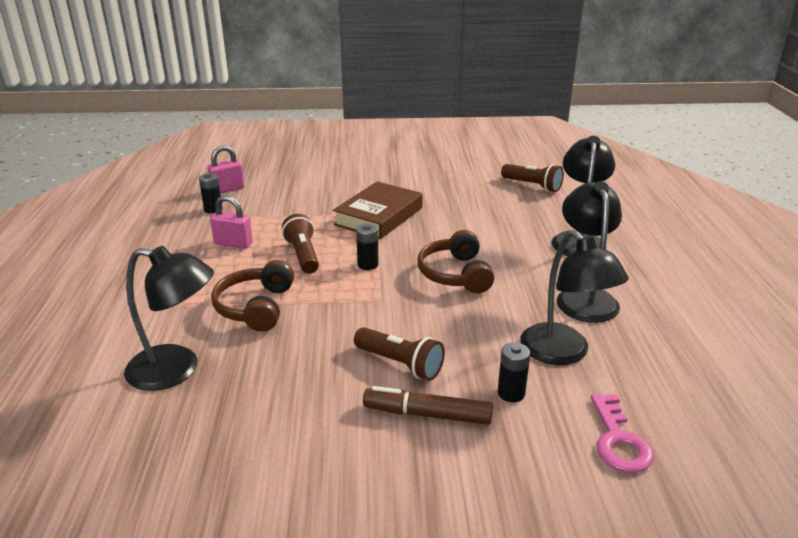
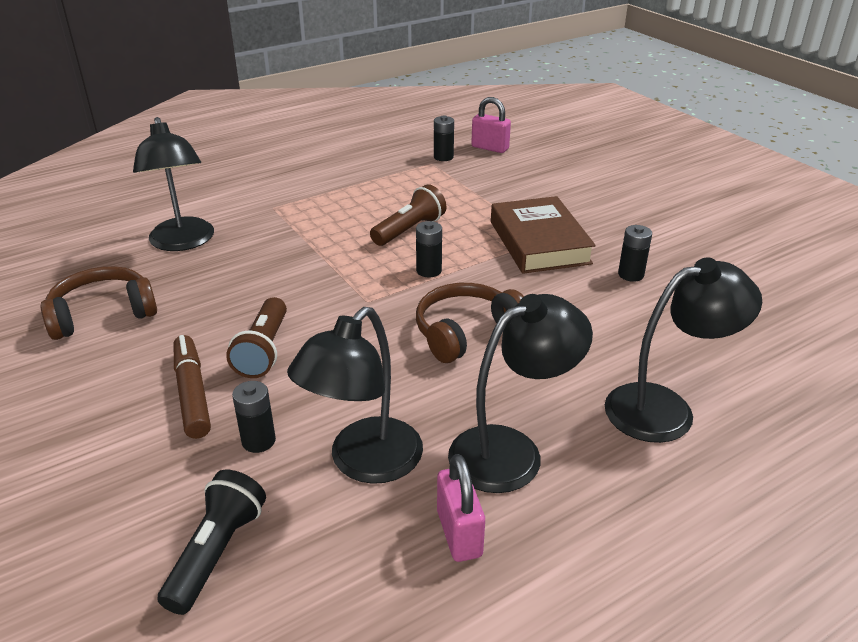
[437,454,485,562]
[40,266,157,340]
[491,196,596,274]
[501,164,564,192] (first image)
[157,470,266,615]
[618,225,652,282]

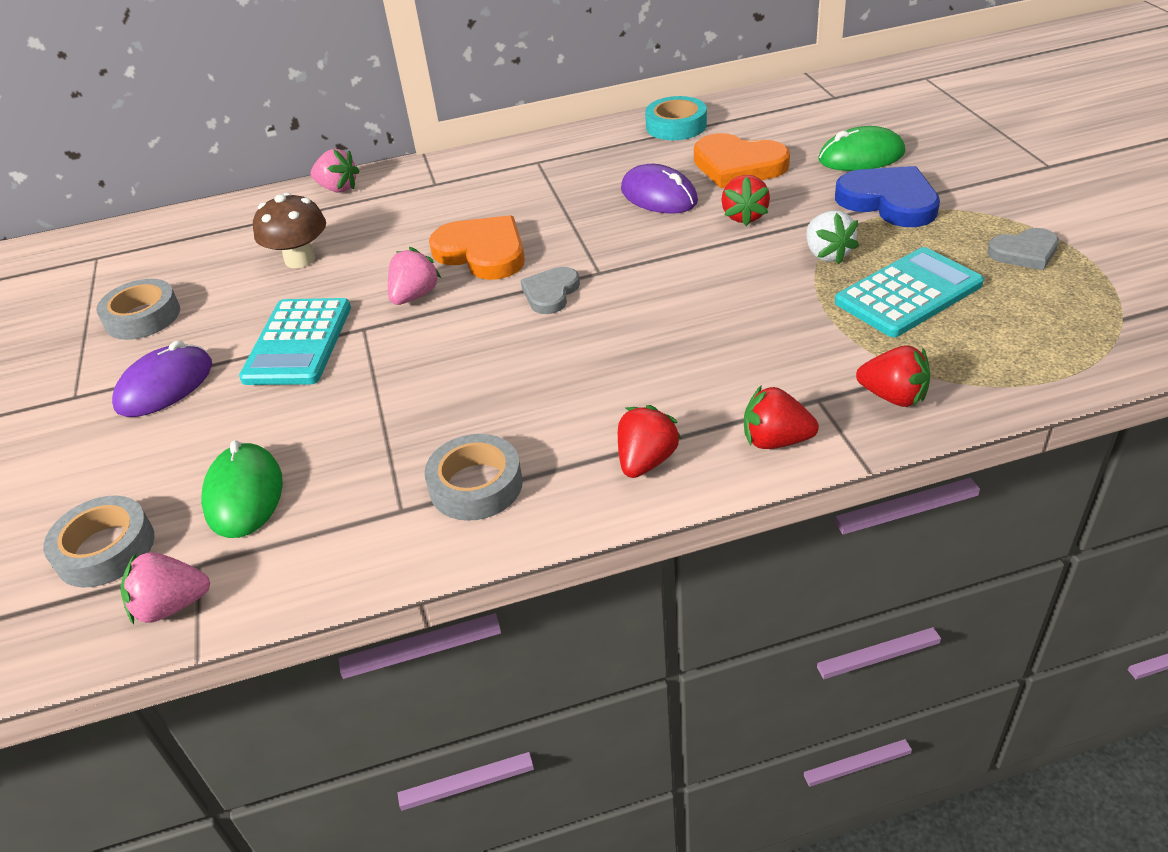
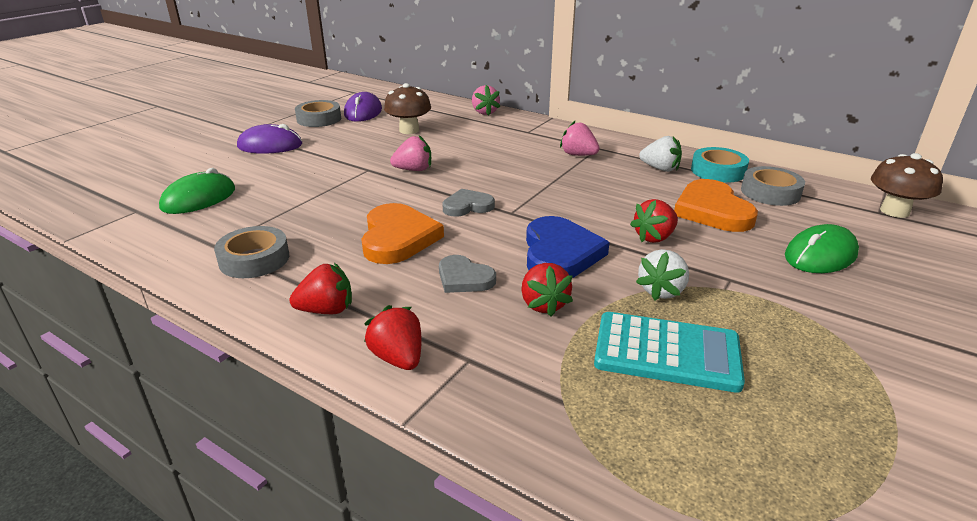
[741,166,805,206]
[560,121,600,156]
[239,298,351,385] (first image)
[361,203,444,264]
[344,92,382,122]
[785,224,859,273]
[526,216,610,278]
[521,263,573,317]
[439,255,496,293]
[639,136,682,172]
[871,153,943,218]

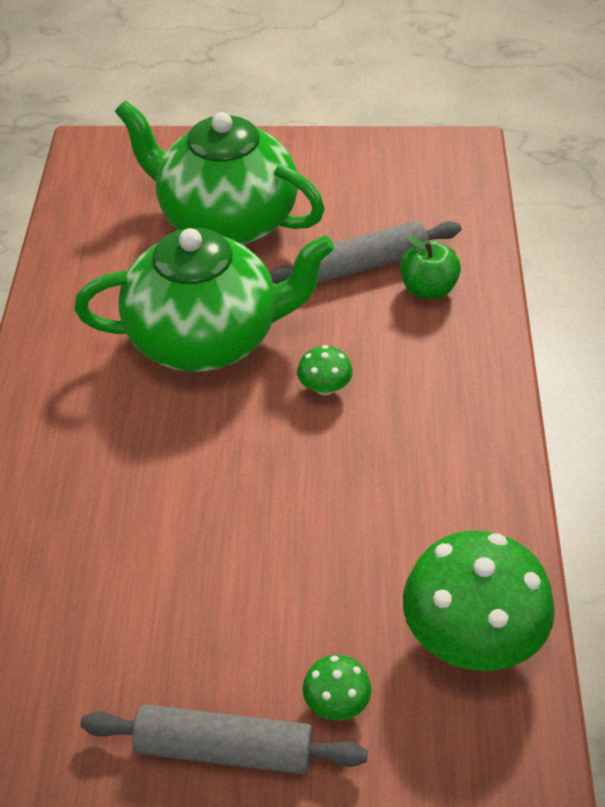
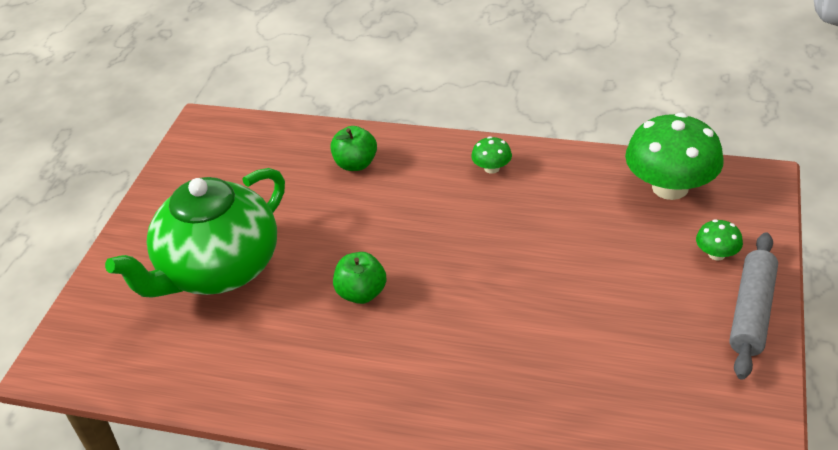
[333,252,387,304]
[270,221,461,284] (first image)
[471,136,512,174]

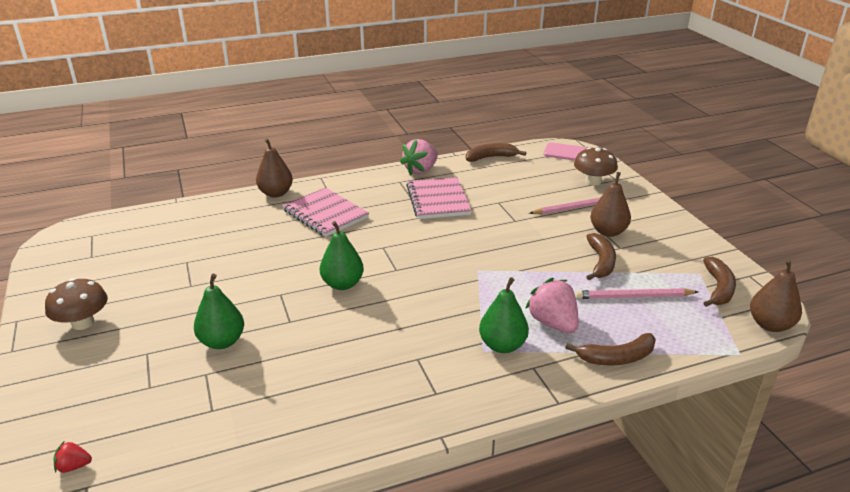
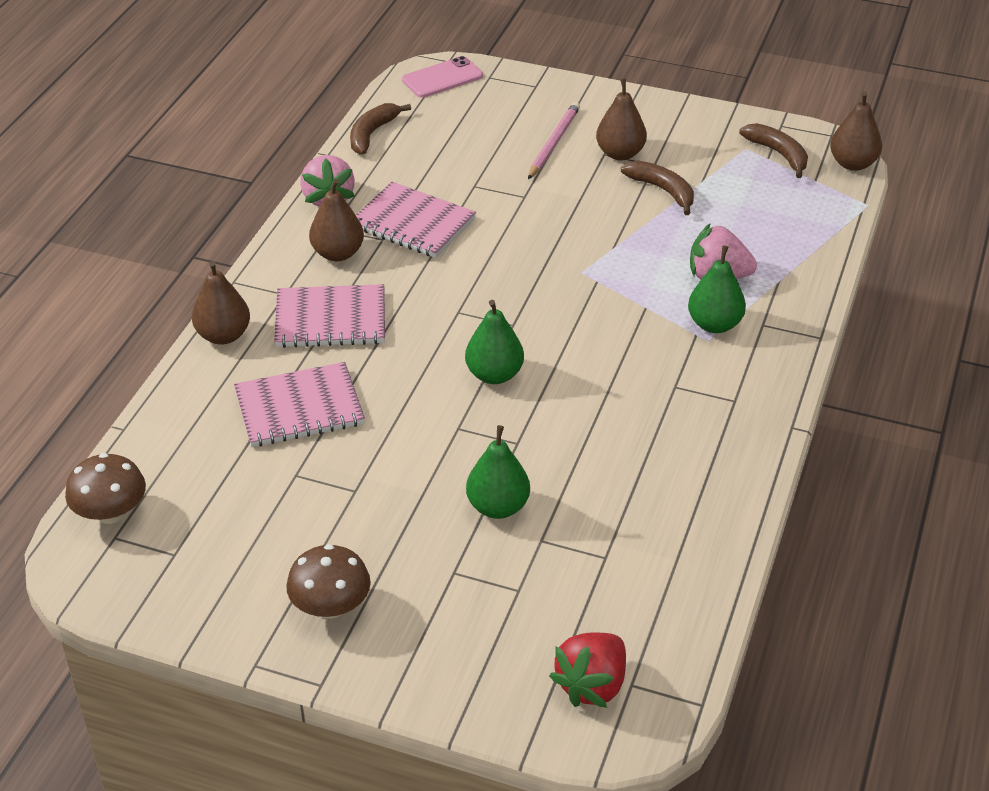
[549,632,626,708]
[565,333,656,366] (first image)
[65,453,146,524]
[575,288,698,299] (first image)
[234,362,365,447]
[309,179,364,261]

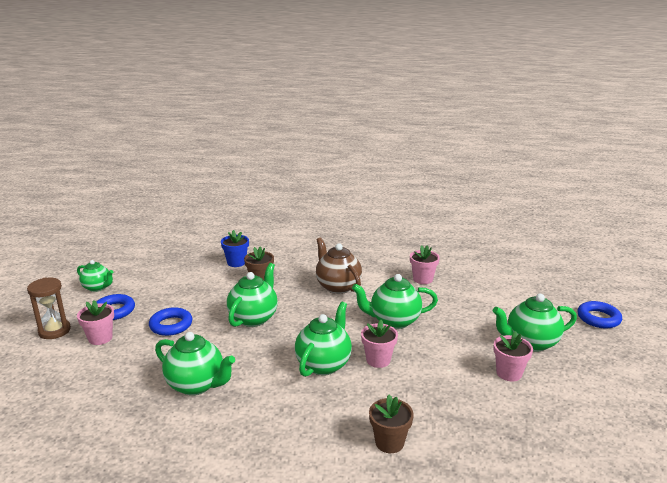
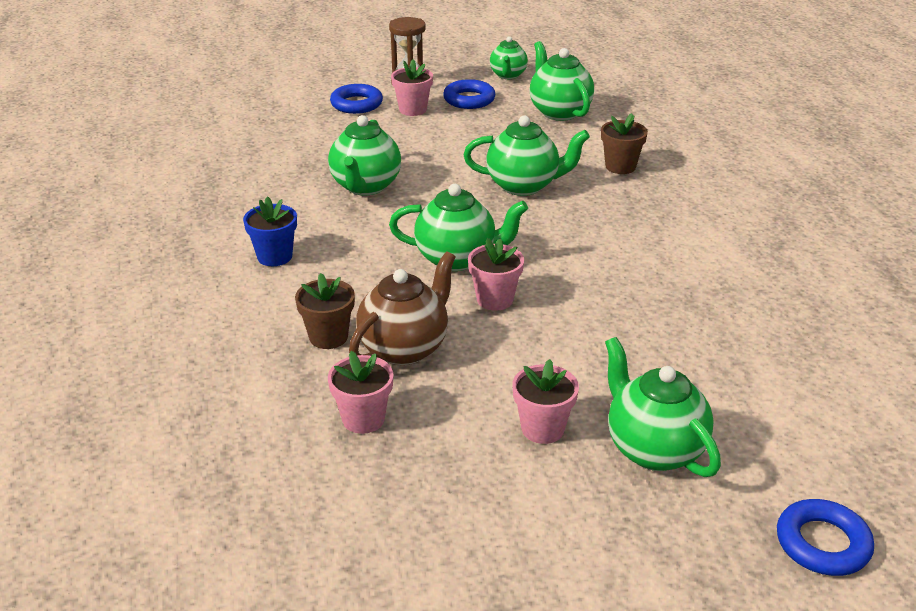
[330,84,383,114]
[243,196,297,266]
[349,251,456,365]
[530,41,594,121]
[328,351,394,434]

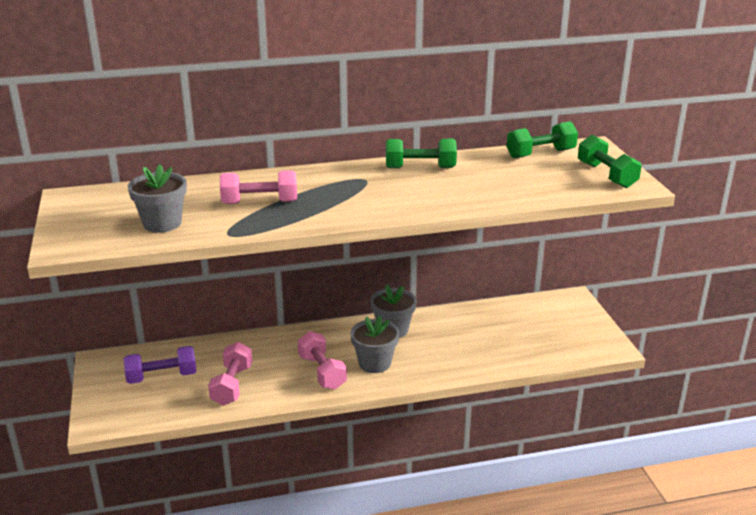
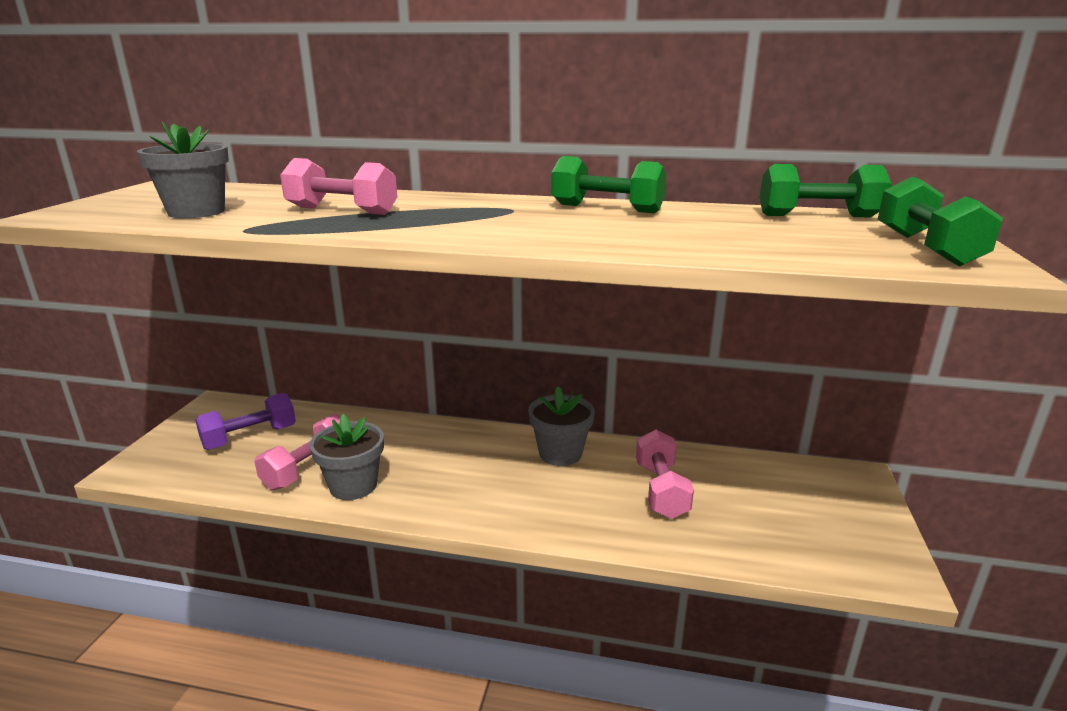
[195,393,296,450]
[636,429,694,519]
[310,414,384,500]

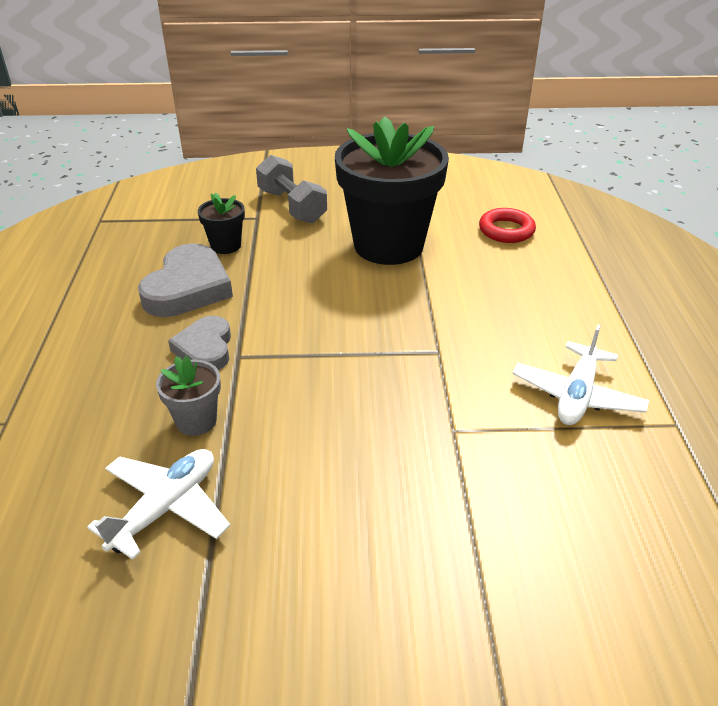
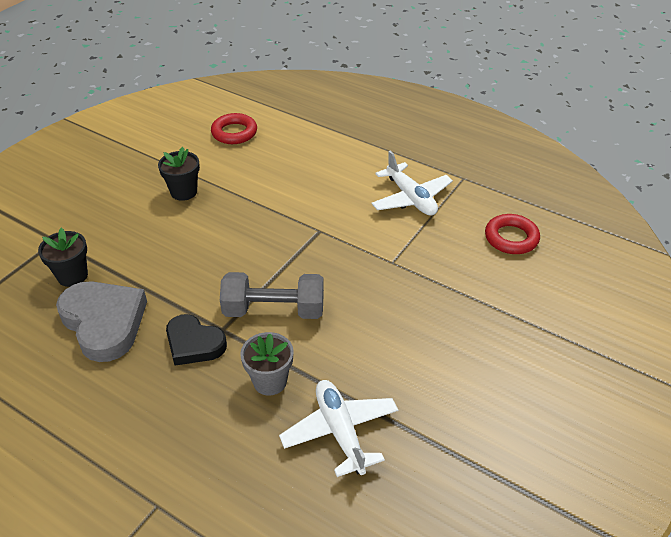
[166,314,227,366]
[220,272,324,319]
[158,147,200,201]
[485,214,540,254]

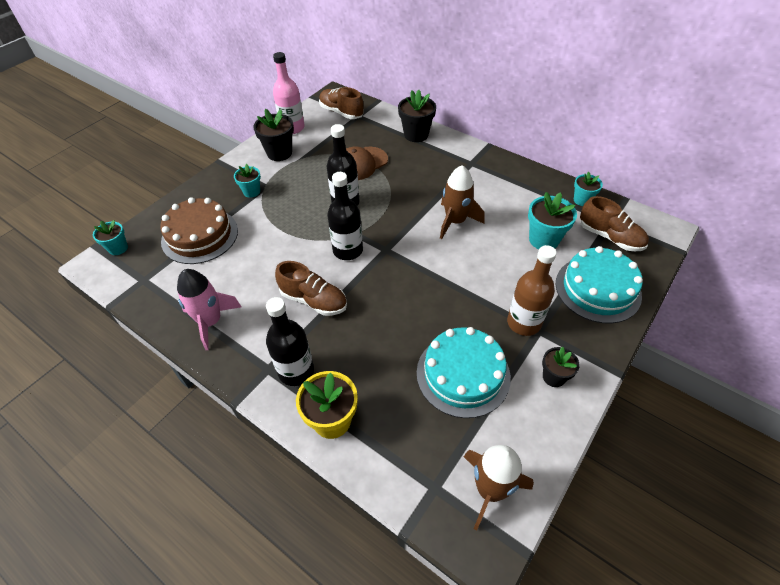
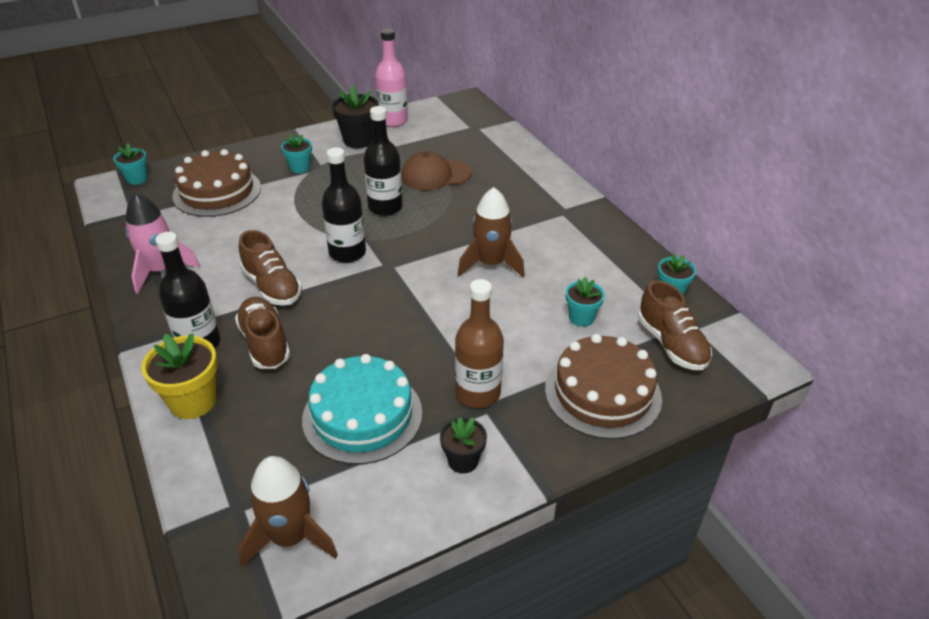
[235,297,290,369]
[398,90,436,142] (first image)
[566,277,605,327]
[545,334,662,439]

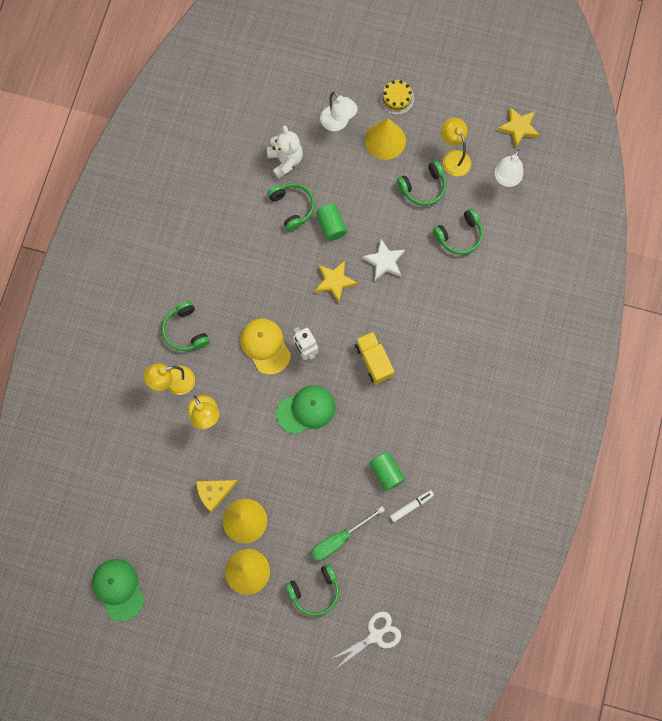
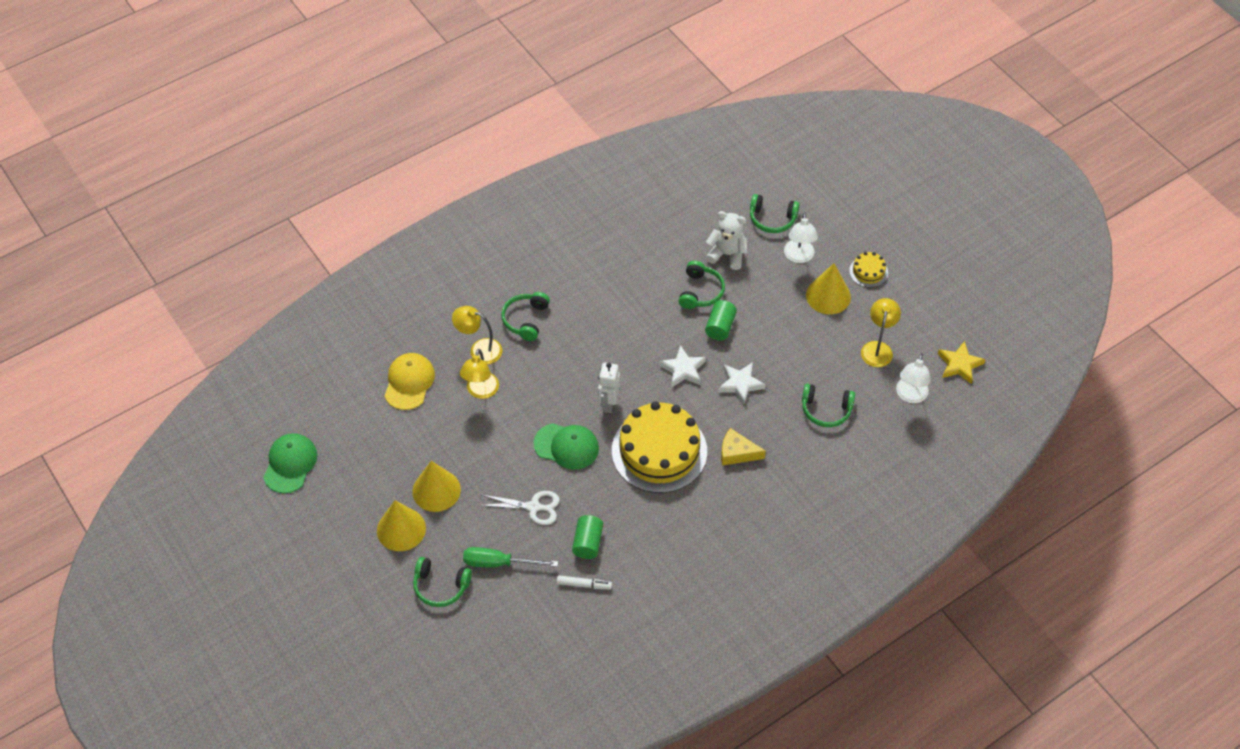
[721,428,766,465]
[384,353,435,410]
[706,211,748,270]
[659,345,706,388]
[479,491,560,525]
[612,401,707,493]
[750,194,800,233]
[896,353,931,403]

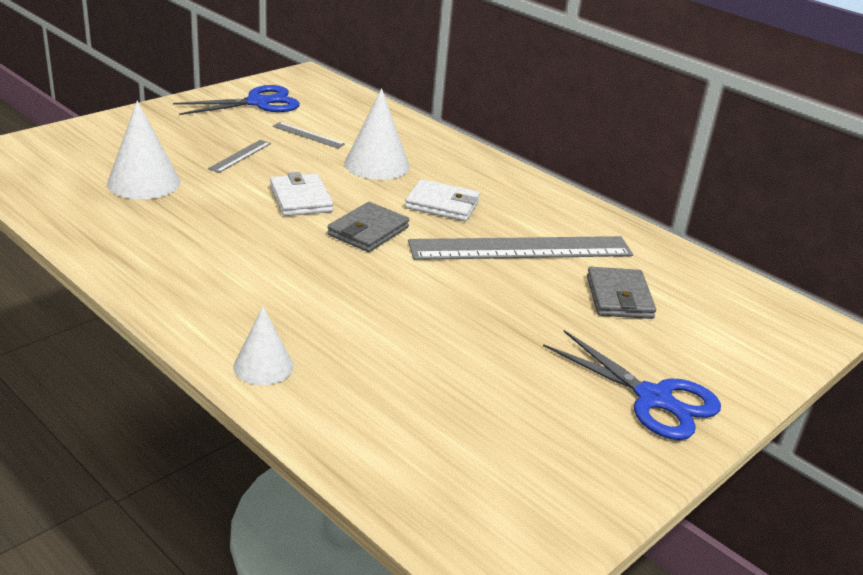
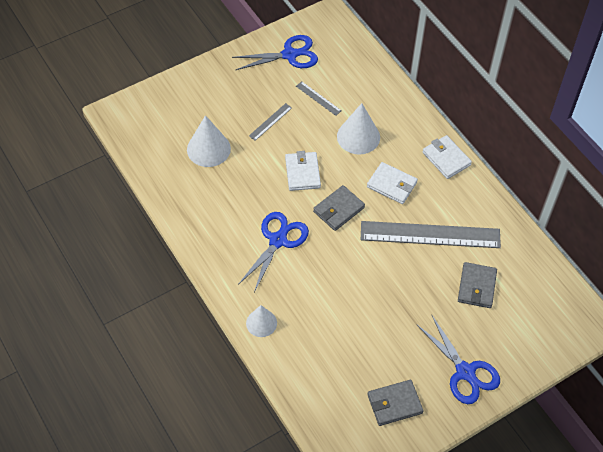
[238,212,309,292]
[367,380,423,426]
[422,135,472,179]

